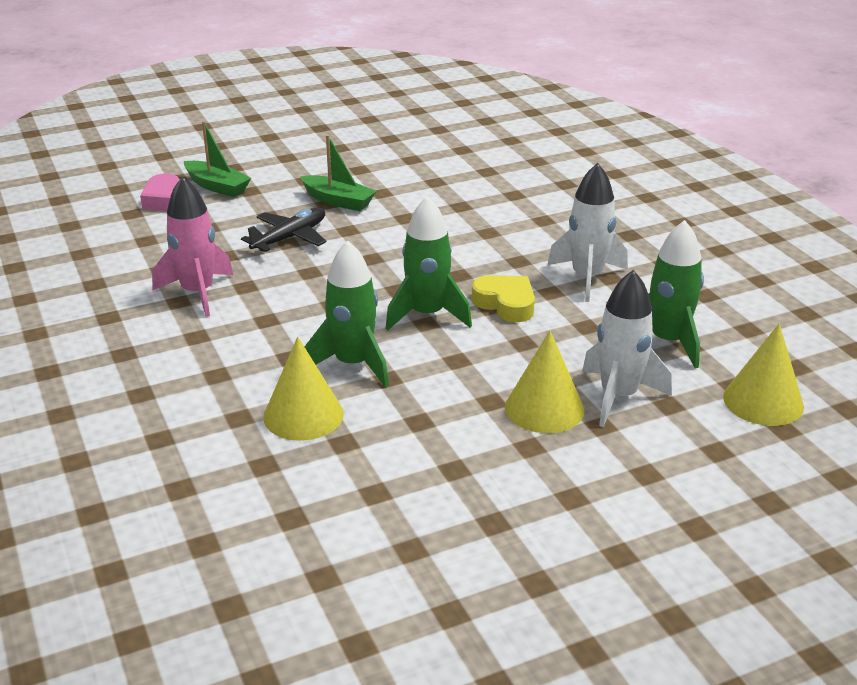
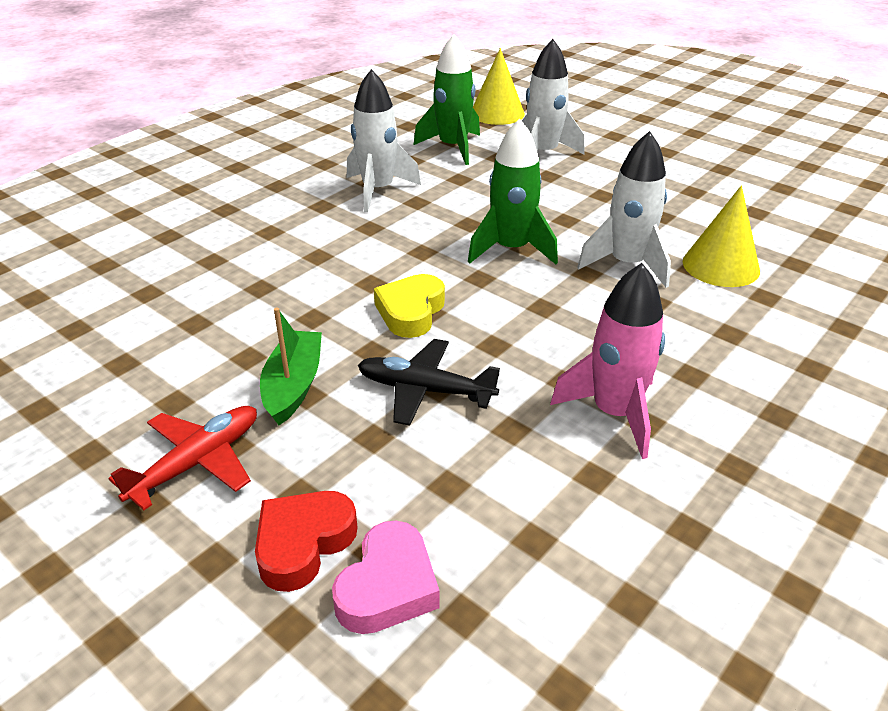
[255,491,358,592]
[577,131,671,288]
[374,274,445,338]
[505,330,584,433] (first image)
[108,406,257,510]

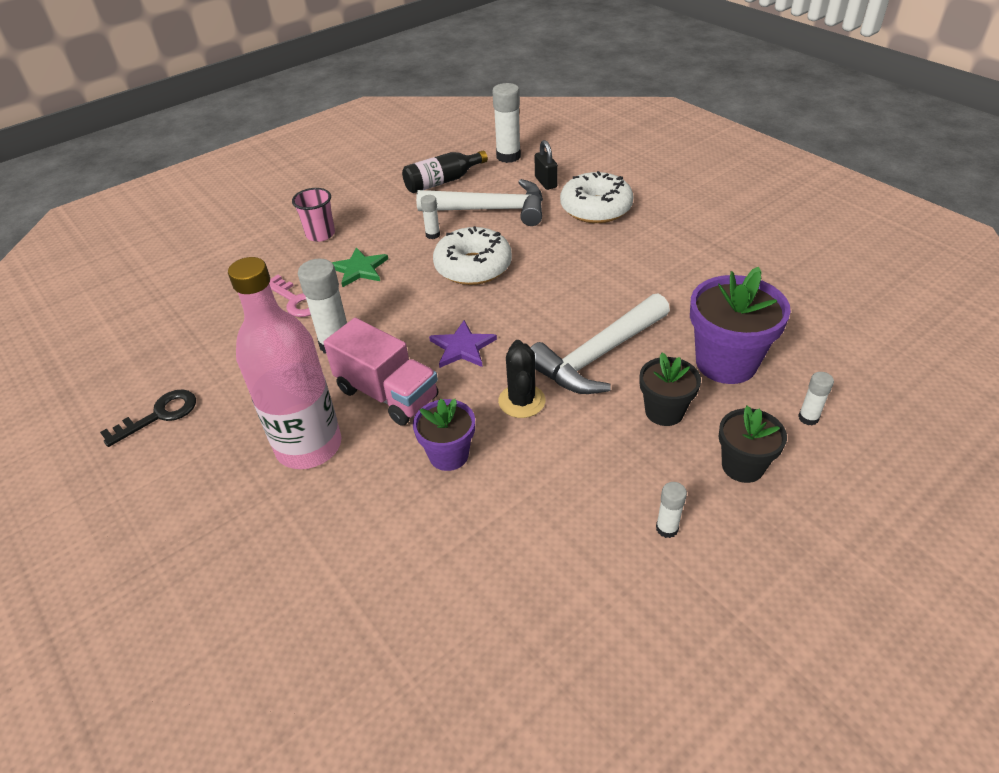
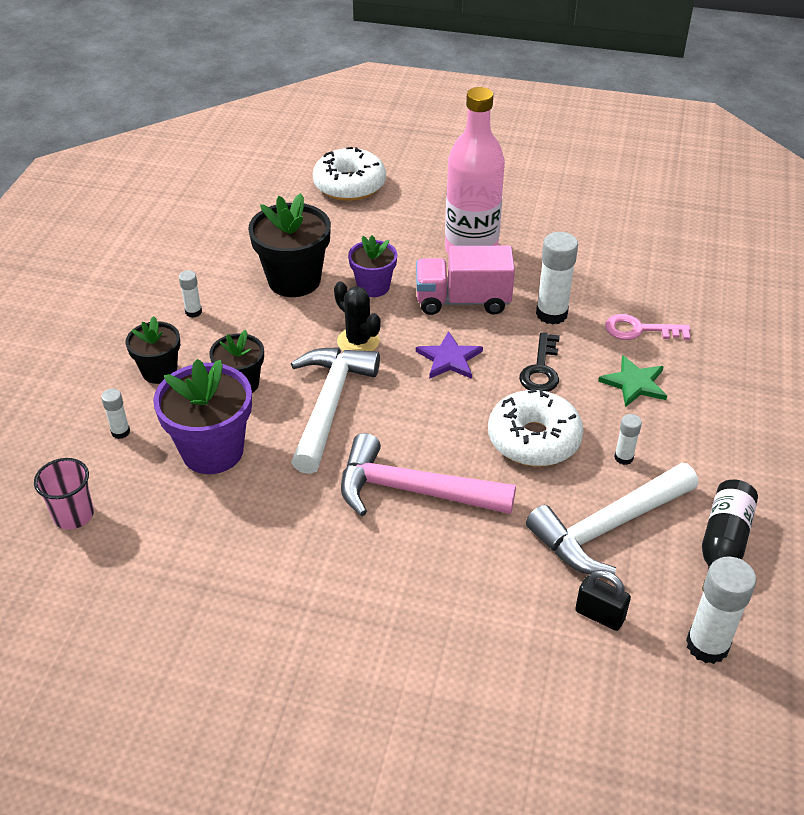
[519,332,560,392]
[34,458,94,529]
[313,147,386,201]
[248,193,331,297]
[341,433,516,516]

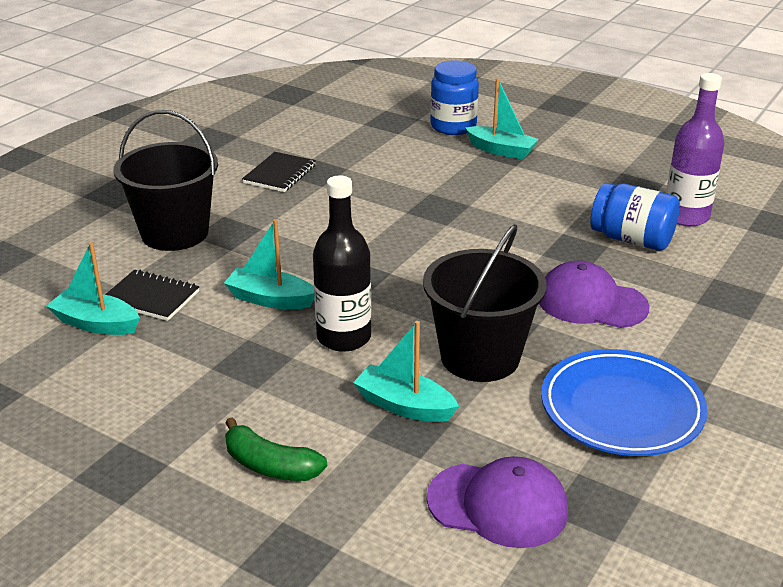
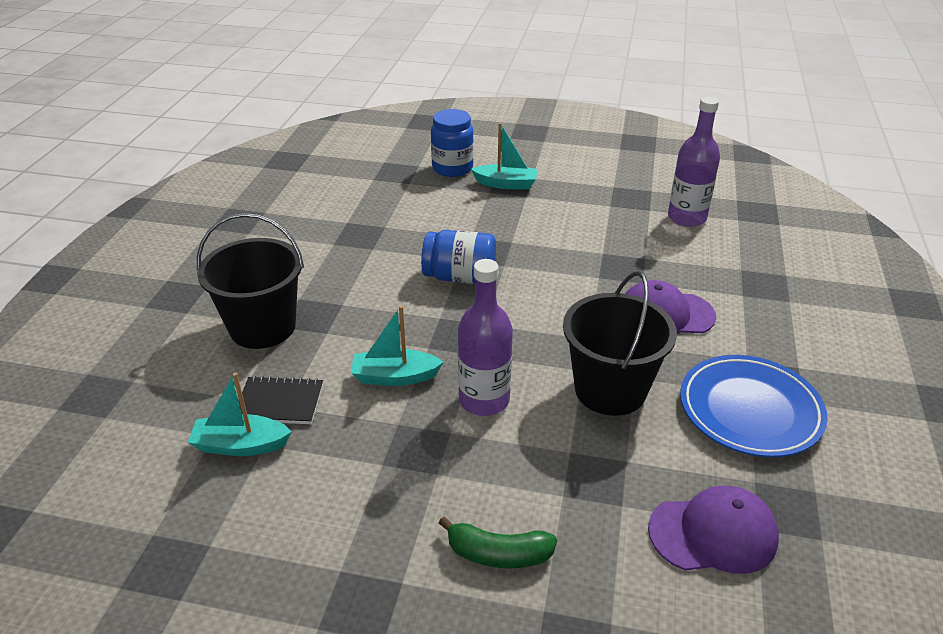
[242,152,316,192] (first image)
[458,259,513,416]
[353,321,459,422] (first image)
[421,230,496,284]

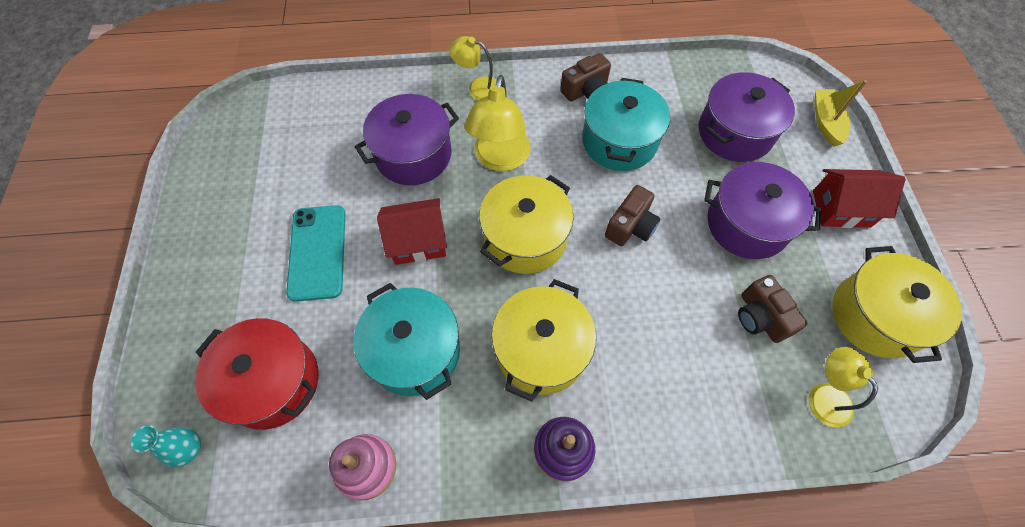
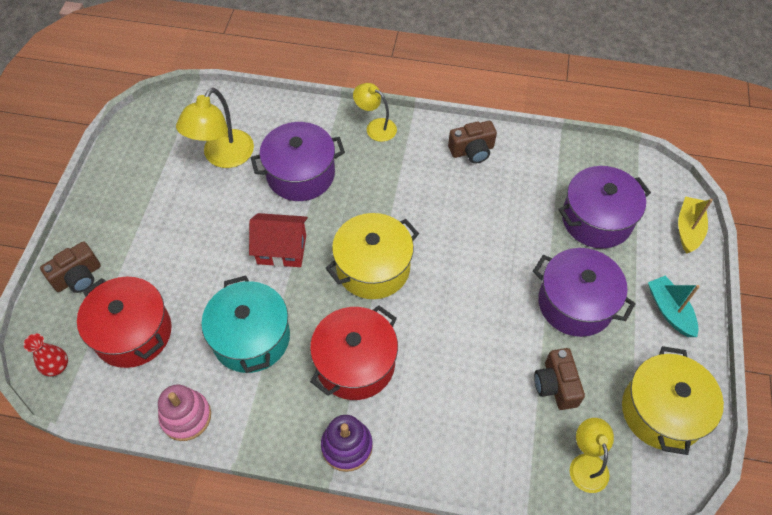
[24,334,68,376]
[286,205,345,302] (first image)
[176,88,254,168]
[310,305,398,400]
[582,78,670,171] (first image)
[40,242,101,293]
[648,276,700,337]

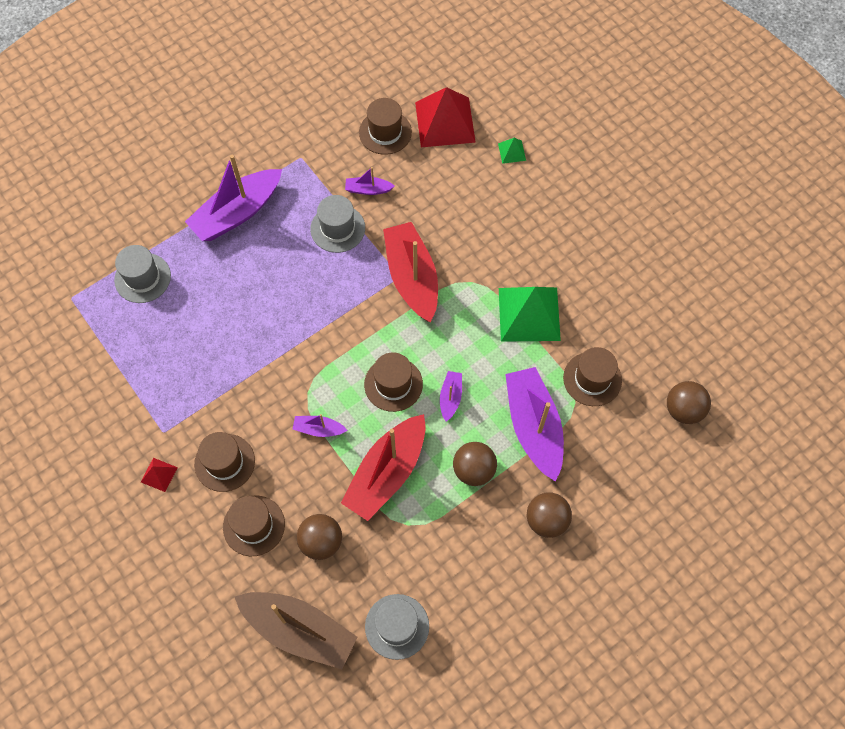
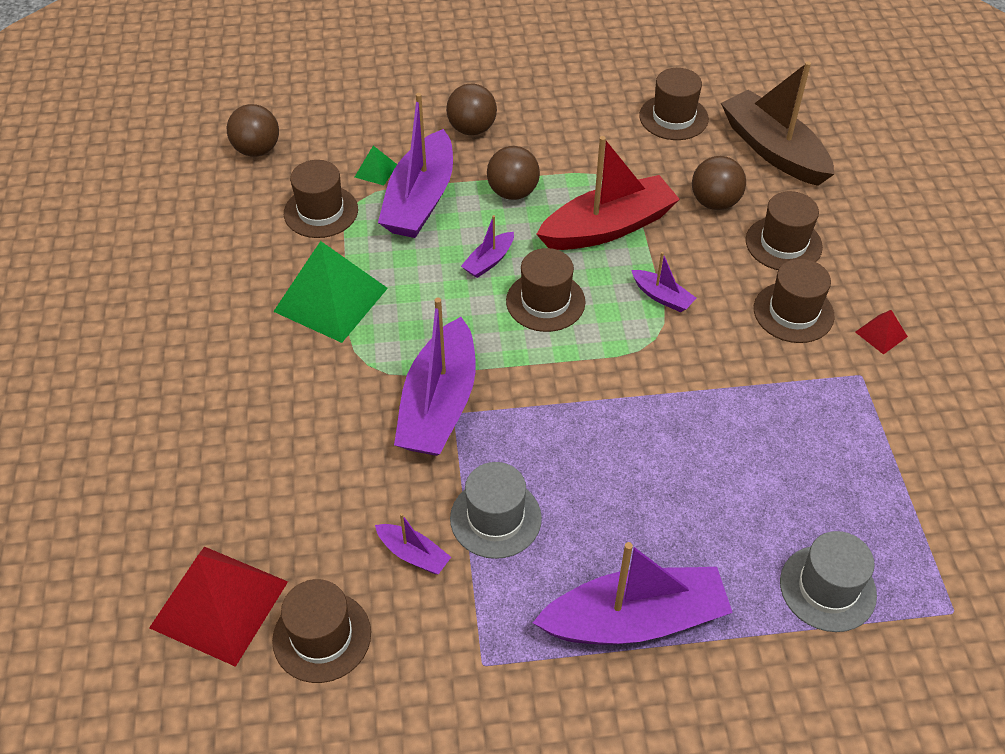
[639,68,709,140]
[394,298,476,456]
[355,146,397,185]

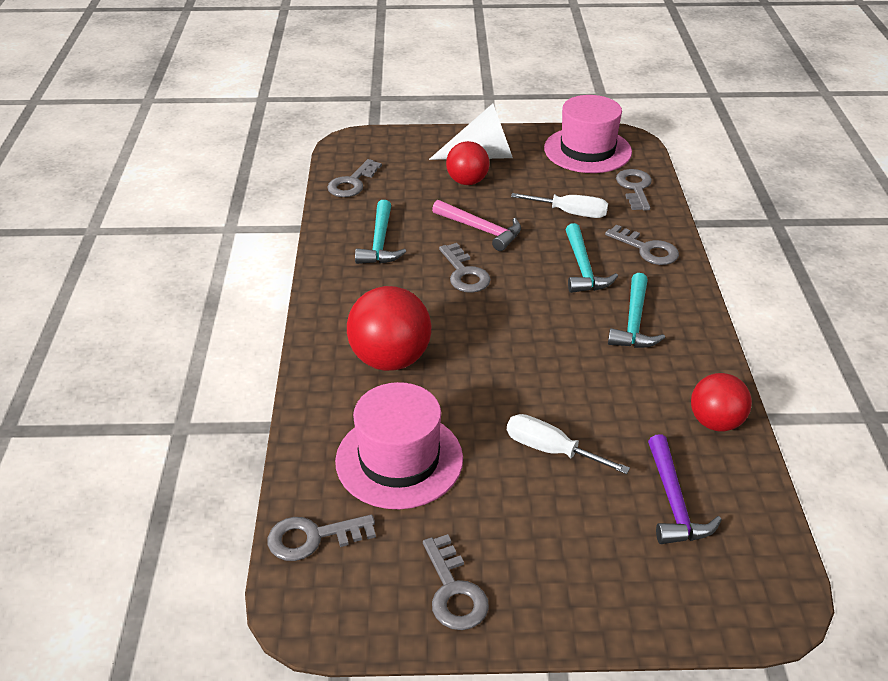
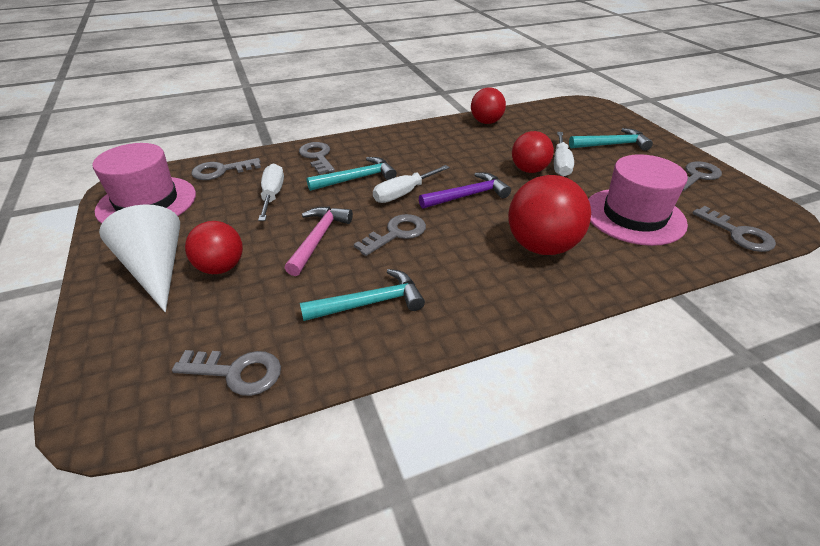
[299,142,335,175]
[569,128,653,151]
[419,172,511,209]
[373,165,450,203]
[512,131,554,173]

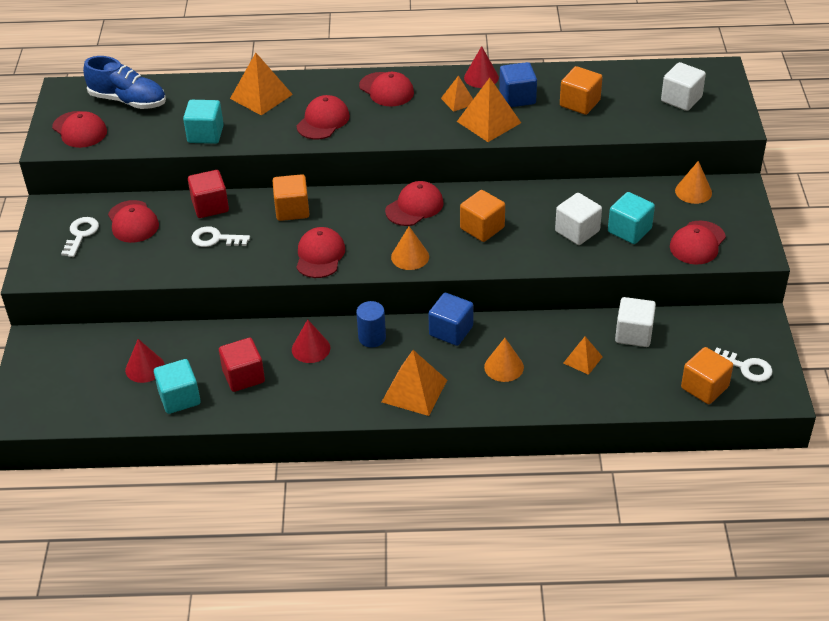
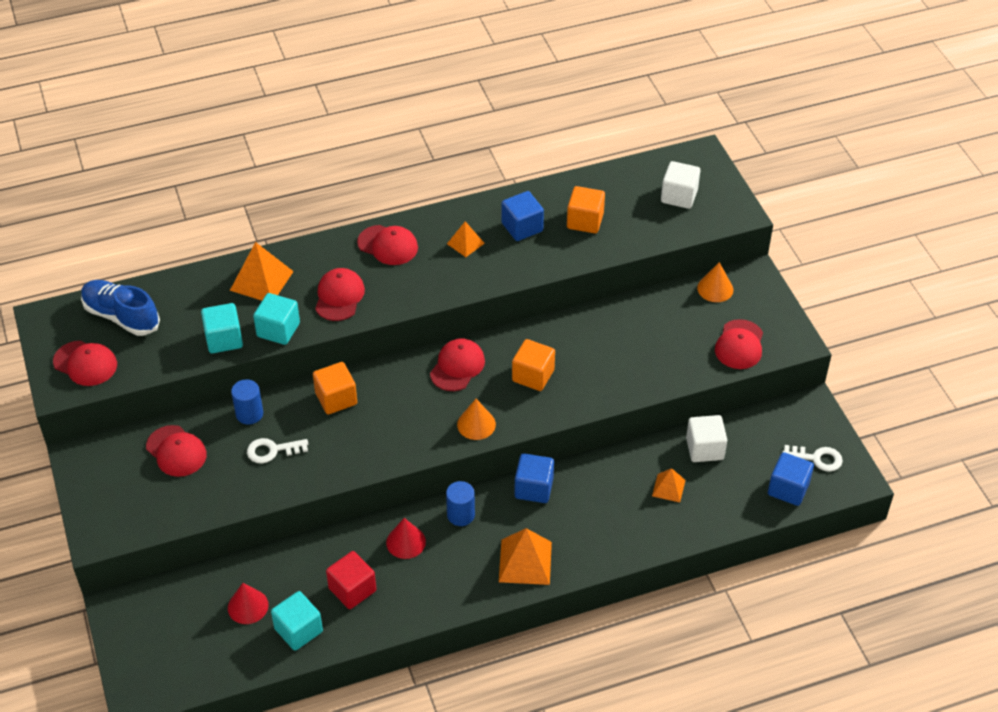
[61,217,99,257] (first image)
[81,280,160,336]
[231,379,263,425]
[296,227,345,278] (first image)
[457,78,521,142] (first image)
[464,46,499,88] (first image)
[484,338,524,382] (first image)
[555,193,602,245] (first image)
[253,293,300,345]
[768,452,814,506]

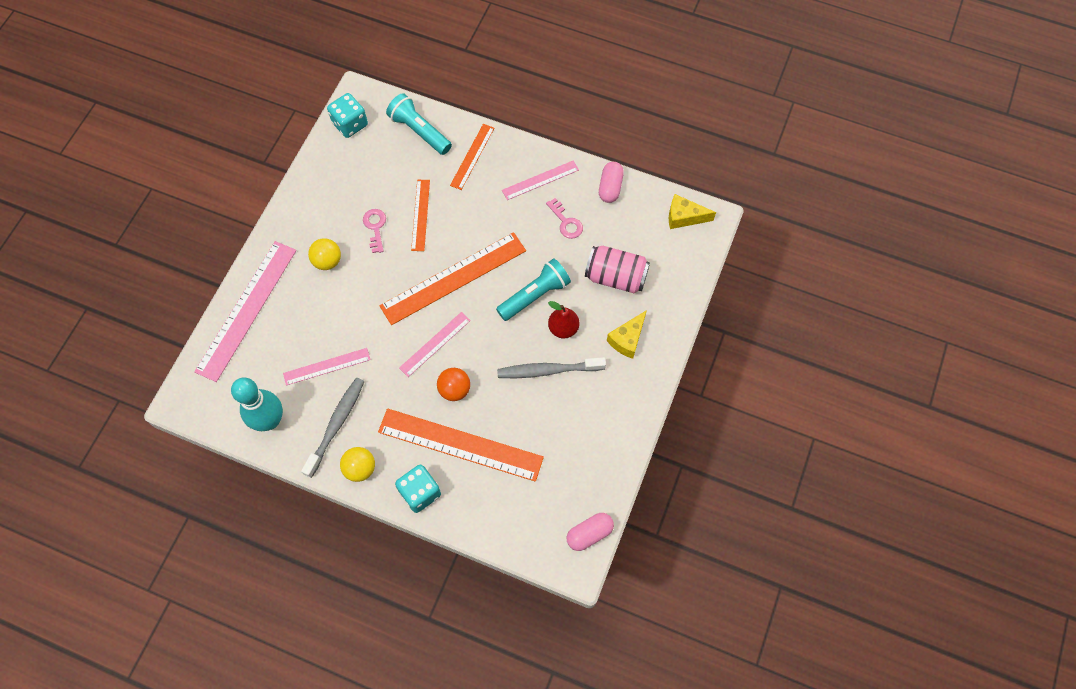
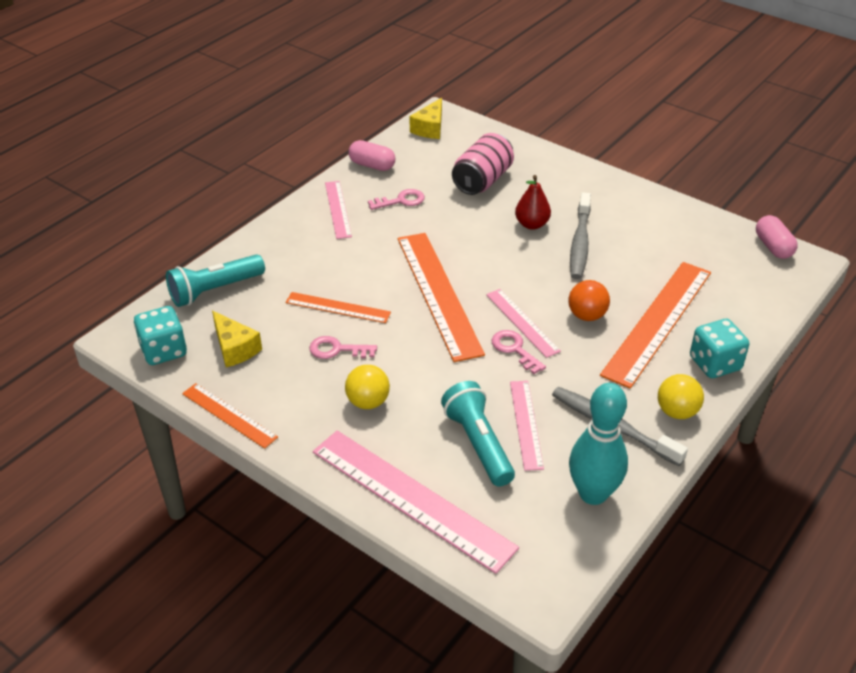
[182,383,278,449]
[441,381,515,487]
[212,311,262,367]
[491,330,546,374]

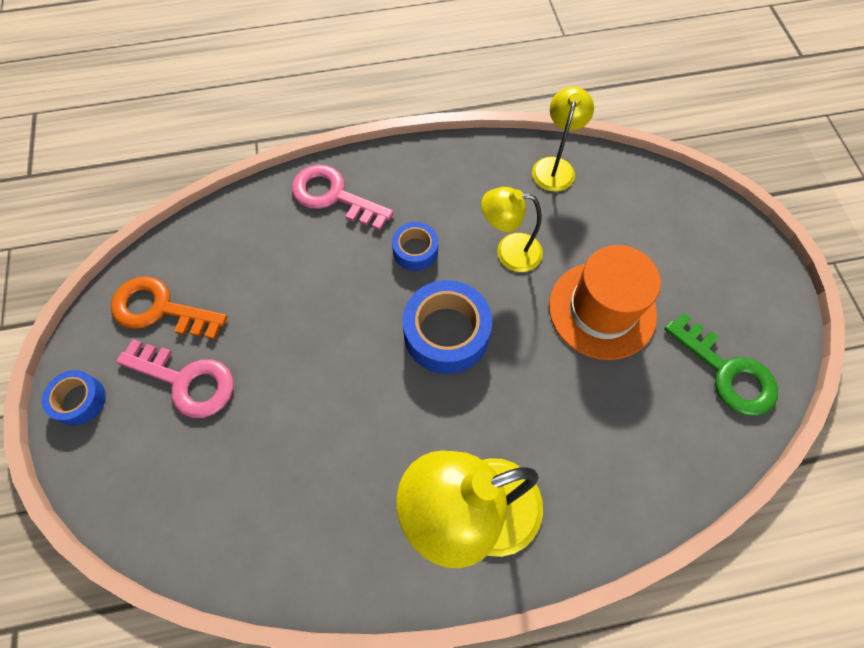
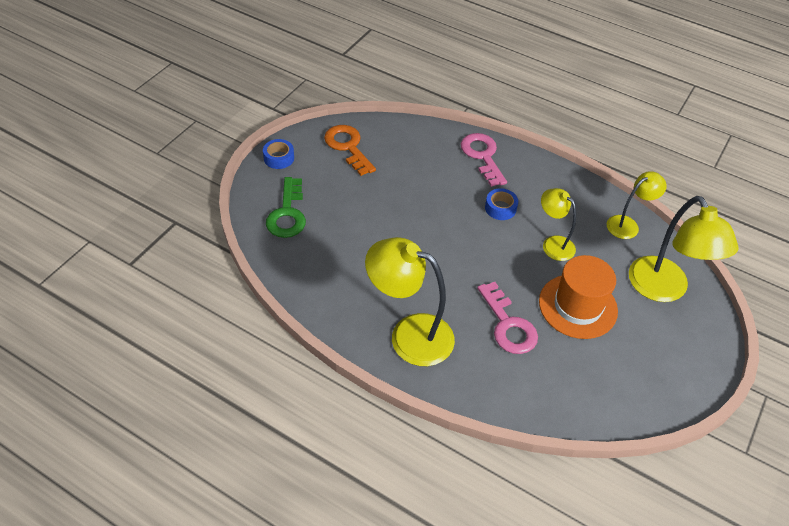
[477,282,538,354]
[403,280,492,374] (first image)
[266,177,306,238]
[629,196,739,302]

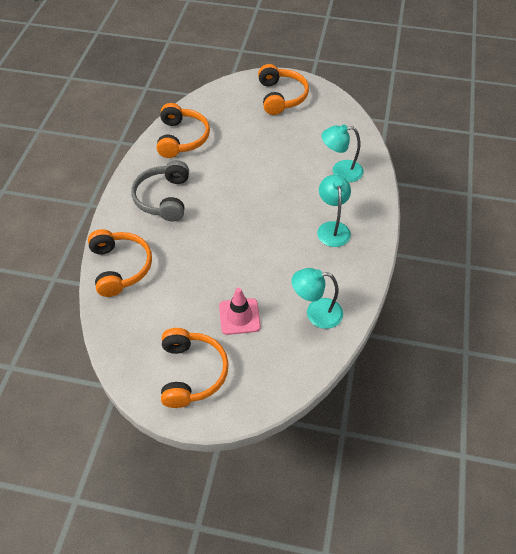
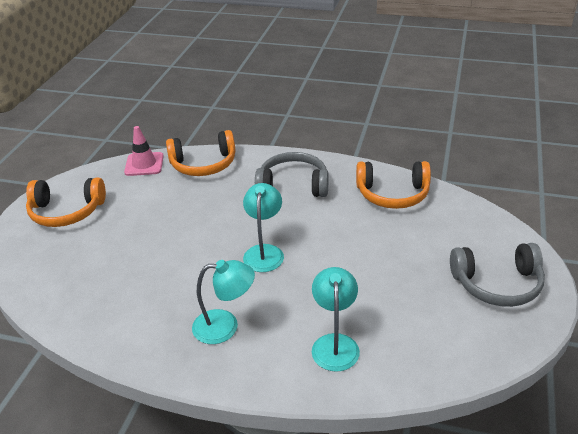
[124,126,164,176]
[450,243,545,307]
[243,183,284,272]

